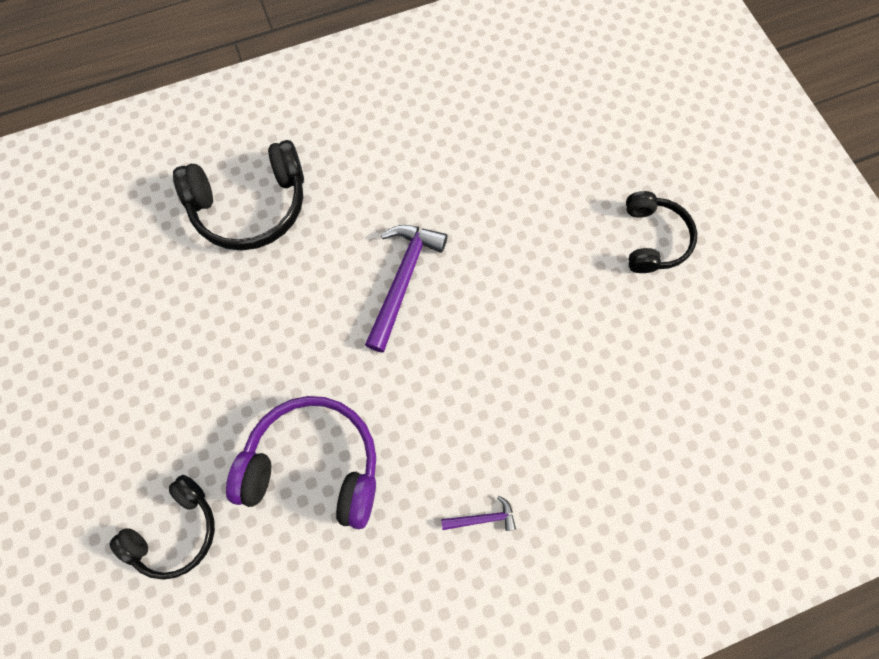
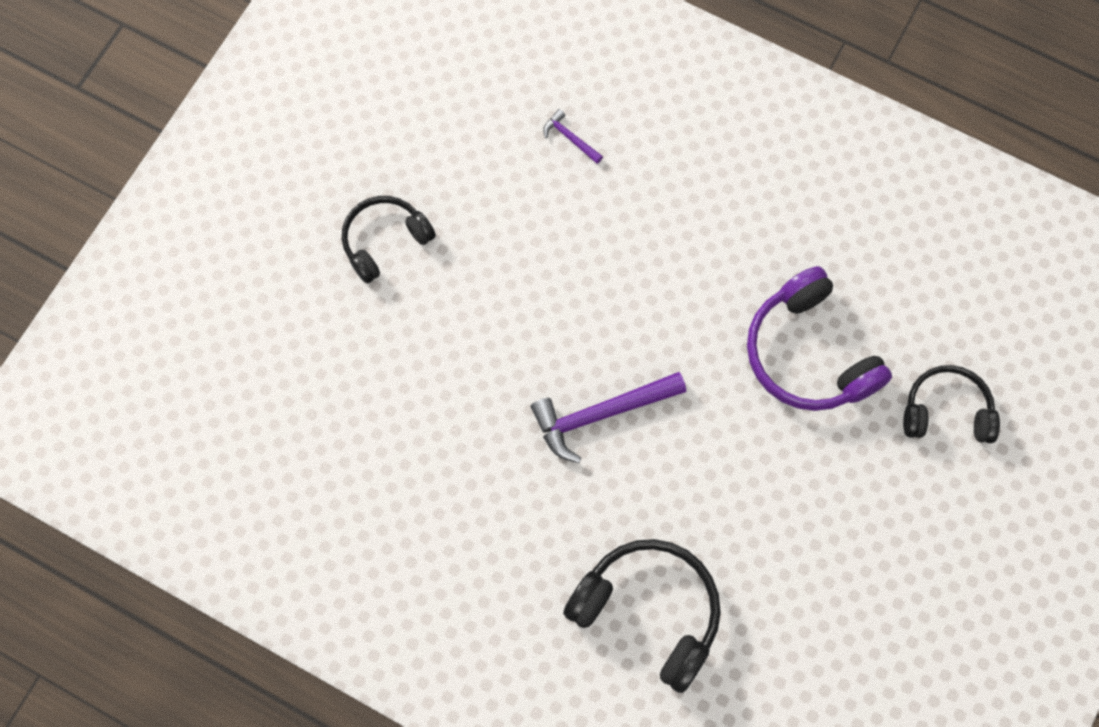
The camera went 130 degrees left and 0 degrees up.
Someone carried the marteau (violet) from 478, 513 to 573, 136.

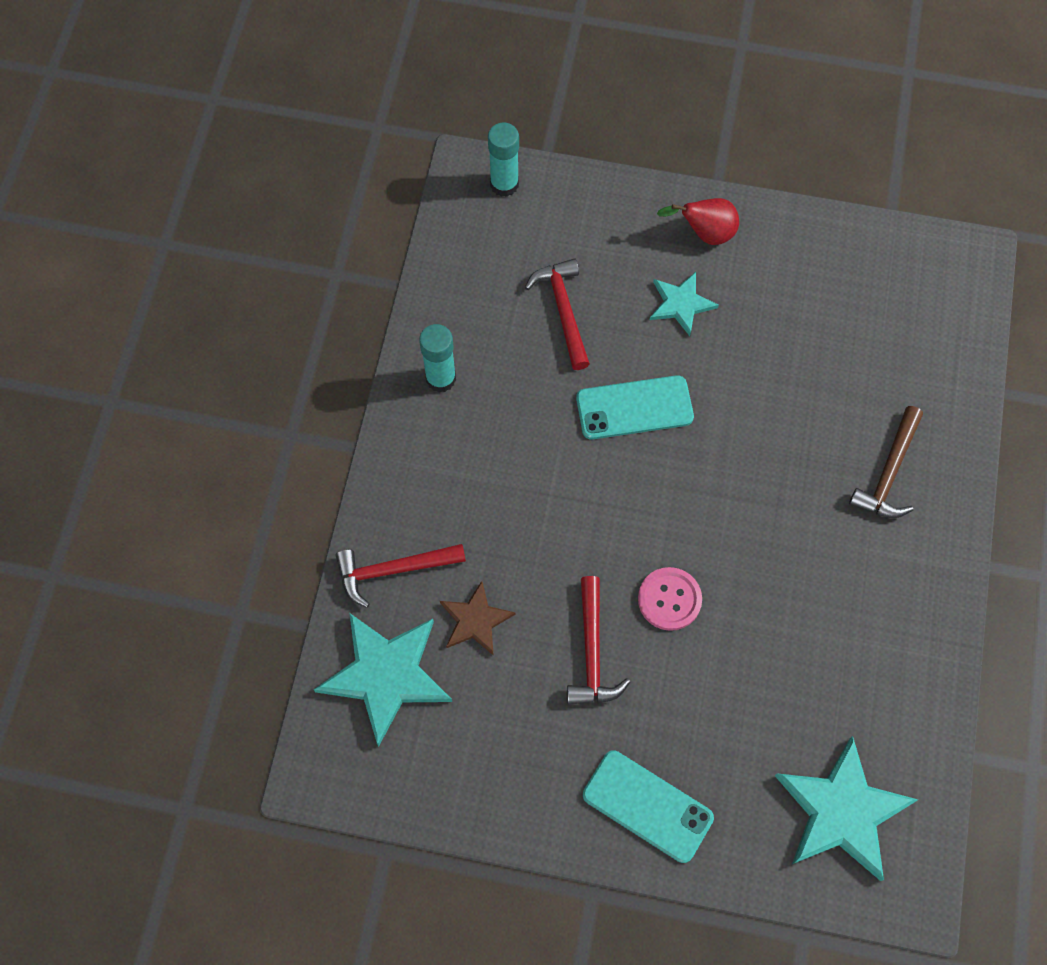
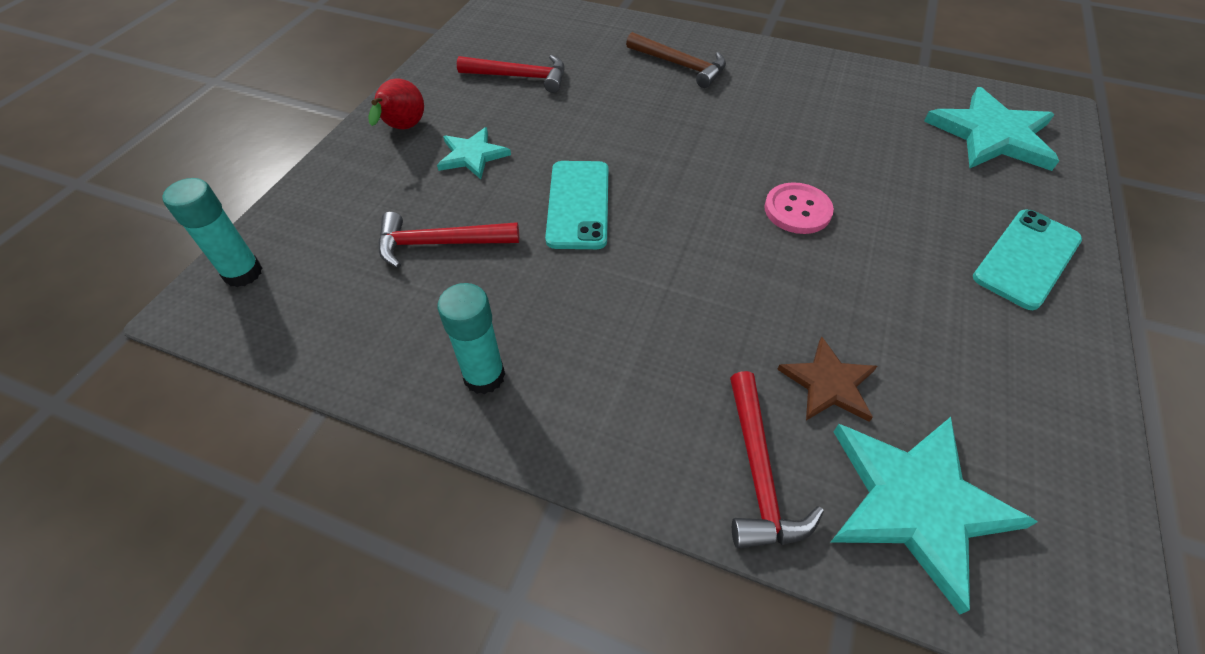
The camera went 80 degrees left and 15 degrees down.
Someone carried the marteau (rouge) from 598, 640 to 511, 74.

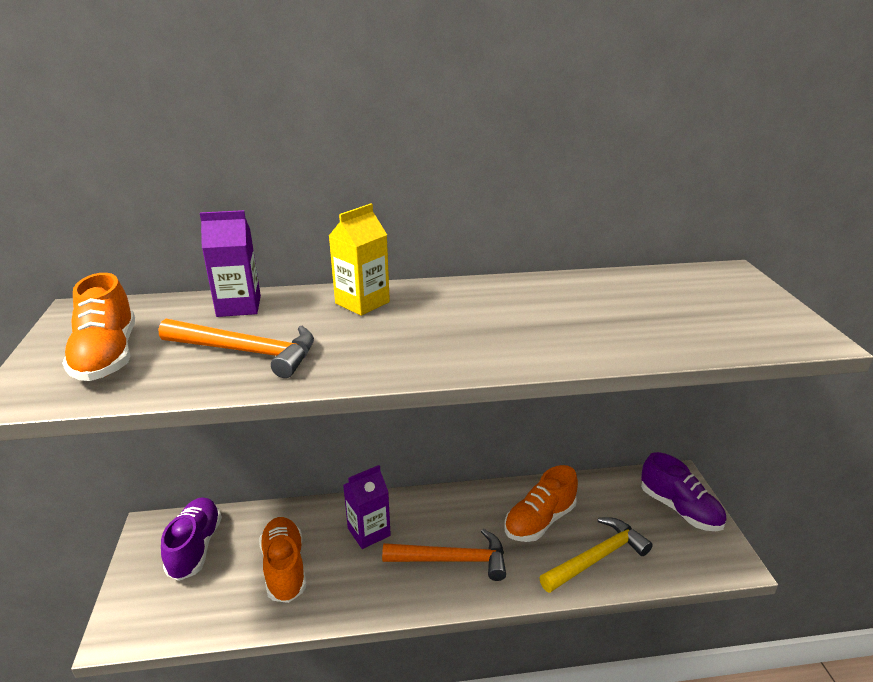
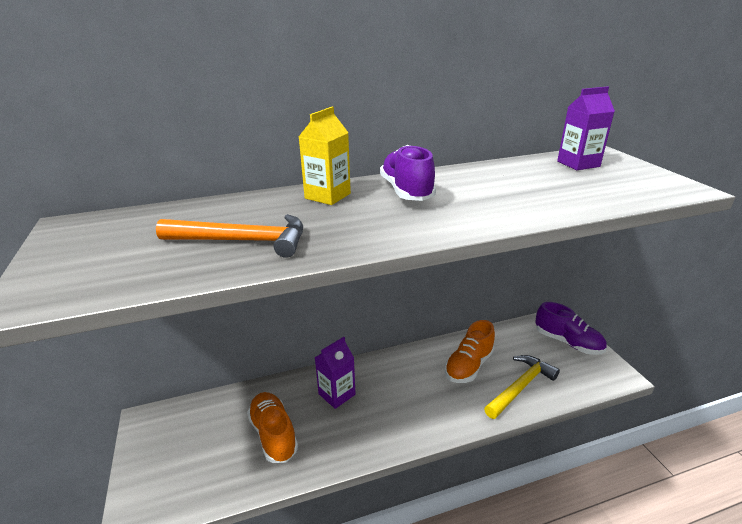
The camera went 10 degrees left and 0 degrees up.
Someone carried the brique de lait (violet) from 230, 263 to 586, 128.
Someone took away the chaussure (orange) at 98, 327.
Someone carried the chaussure (violet) from 191, 539 to 408, 173.
Someone took away the marteau (orange) at 444, 555.

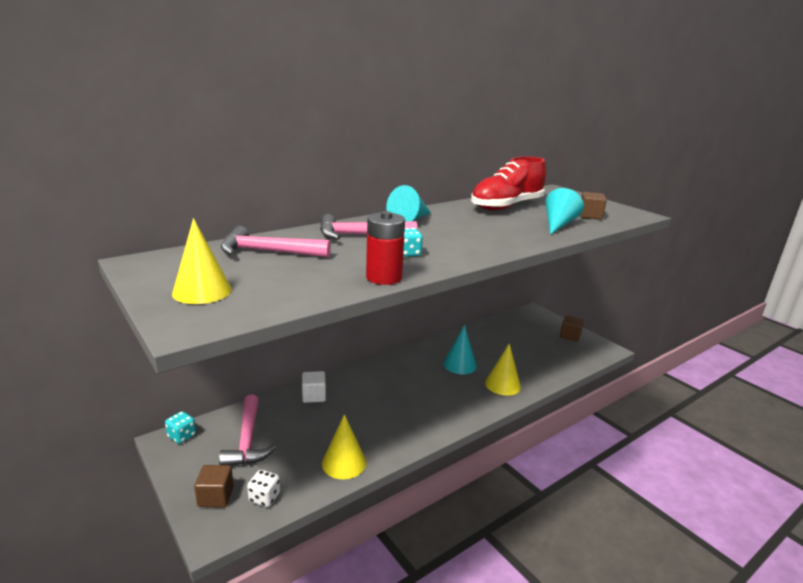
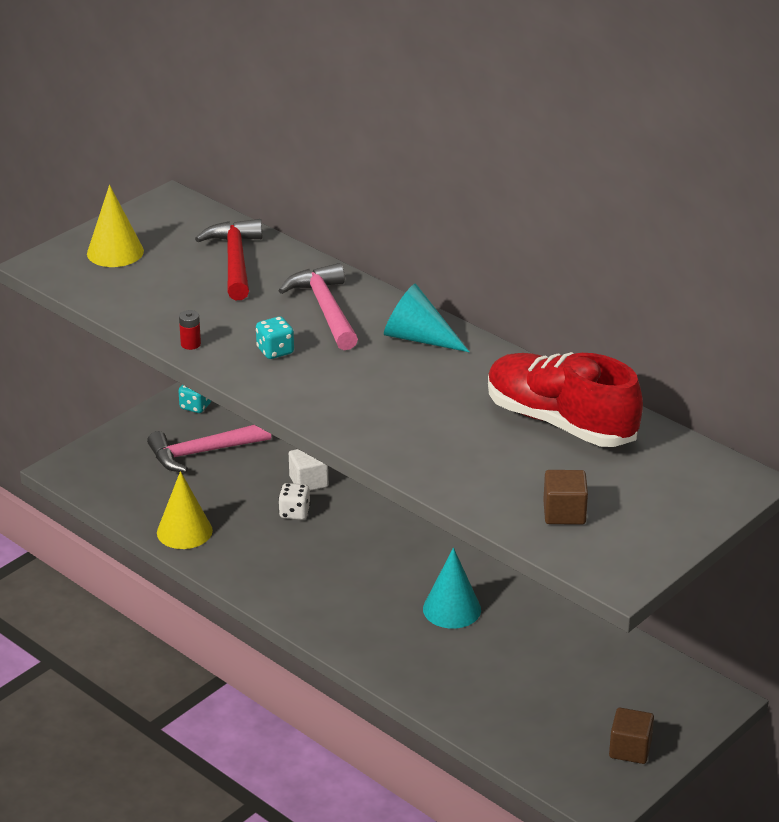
The camera went 80 degrees right and 10 degrees up.
Someone took away the cône (turquoise) at 564, 211.
Someone scaled the pile (rouge) at 385, 248 by 0.47.
Someone repainted the marteau (rose) at 276, 241, which became the marteau (rouge) at 228, 259.
Someone took away the cône (jaune) at 503, 369.
Someone took away the cube (marron) at 214, 486.
Someone carried the dé (blanc) from 263, 488 to 294, 501.

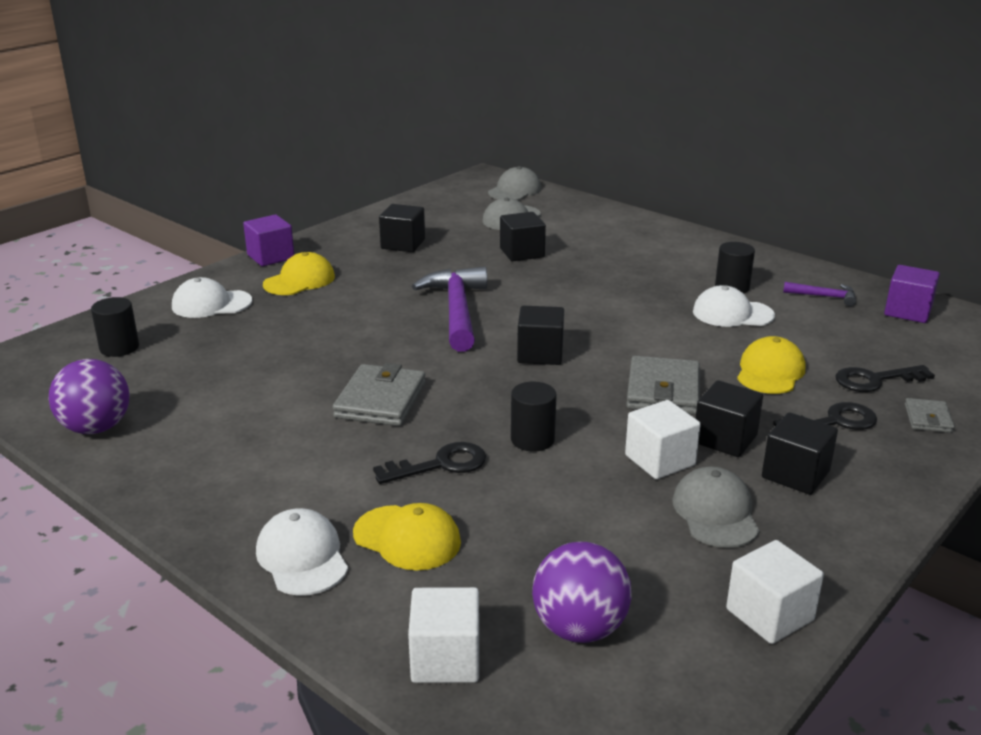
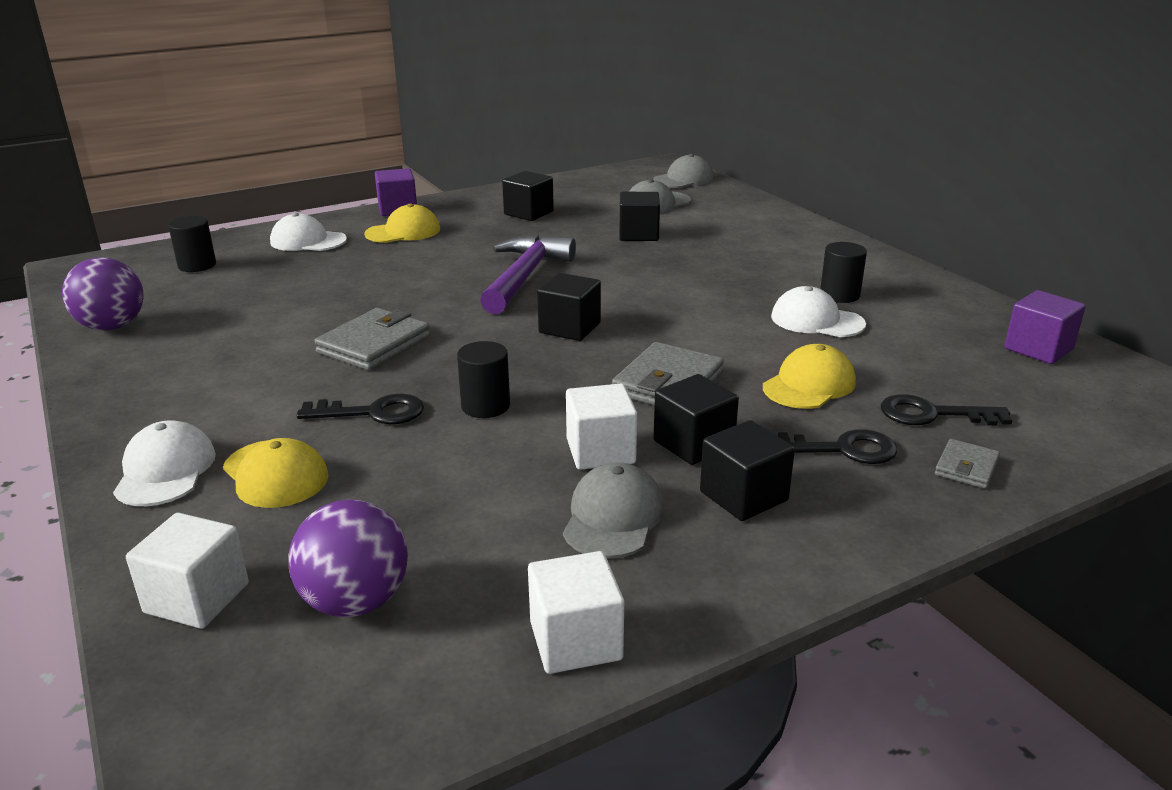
The camera went 20 degrees right and 0 degrees up.
Someone took away the marteau (violet) at 819, 294.

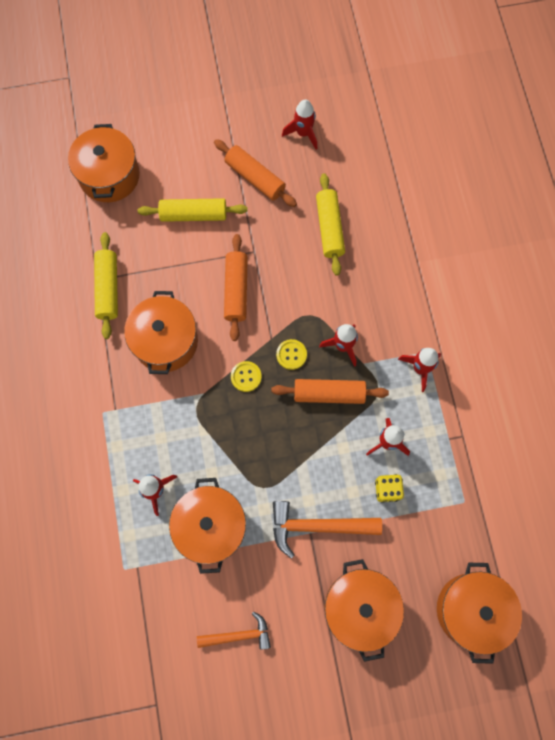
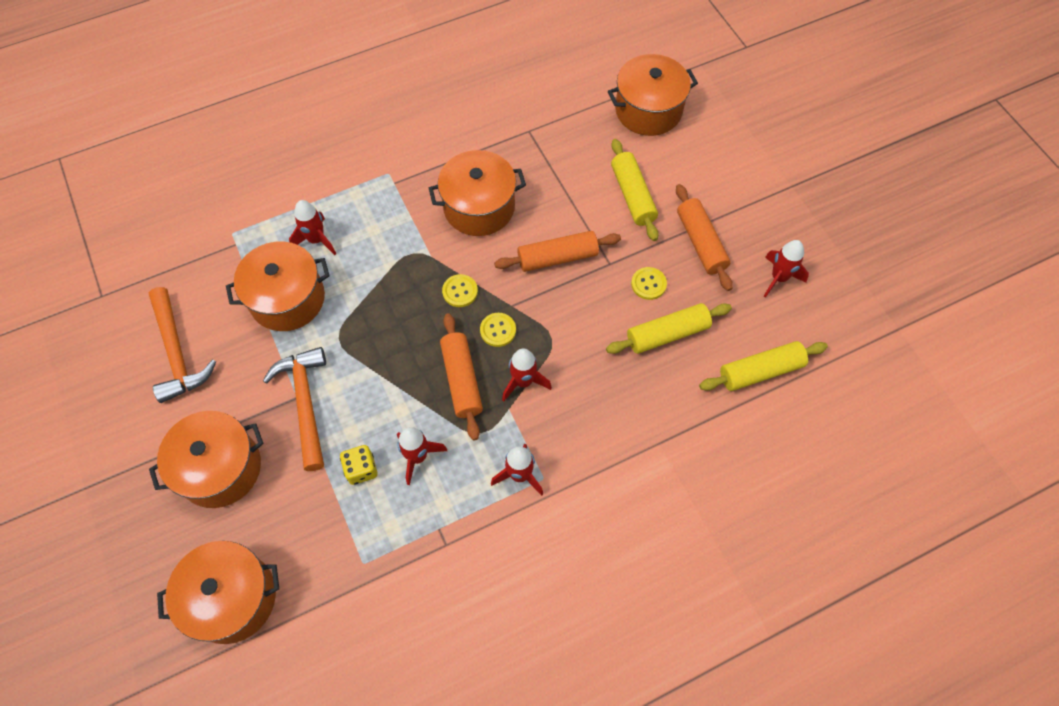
The camera went 75 degrees right and 10 degrees down.
Someone rotated the rouleau à pâtisserie (orange) at 255, 173 by 45 degrees counterclockwise.
Someone carried the rouleau à pâtisserie (jaune) from 106, 285 to 763, 366.
Someone scaled the marteau (orange) at 234, 630 by 1.56.
Someone put down the bouton (jaune) at 649, 283.

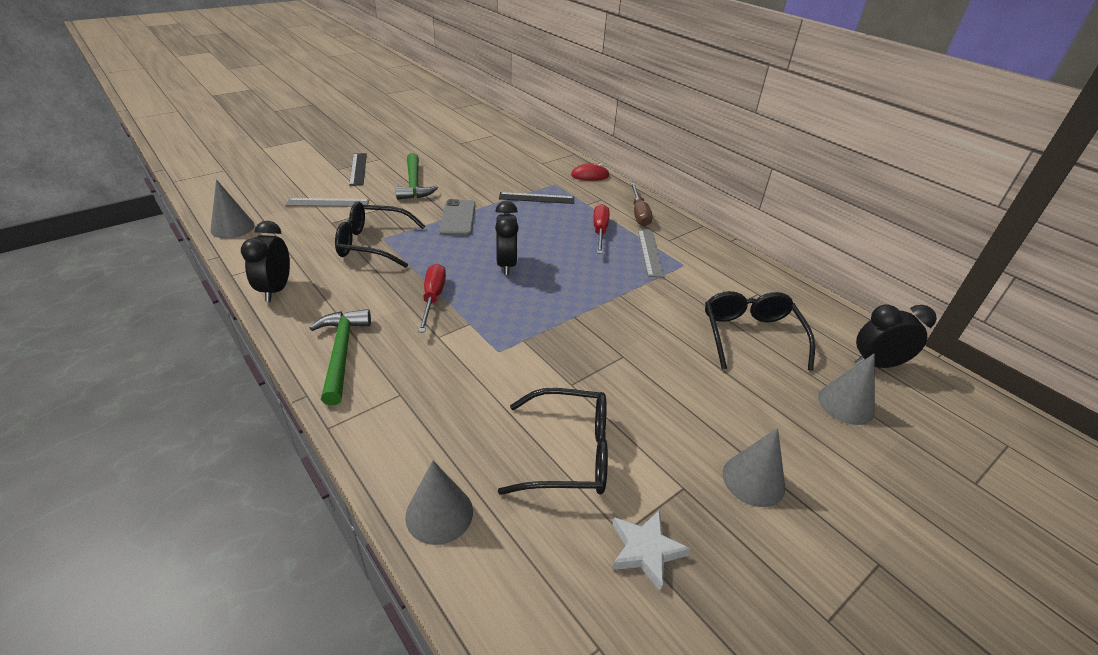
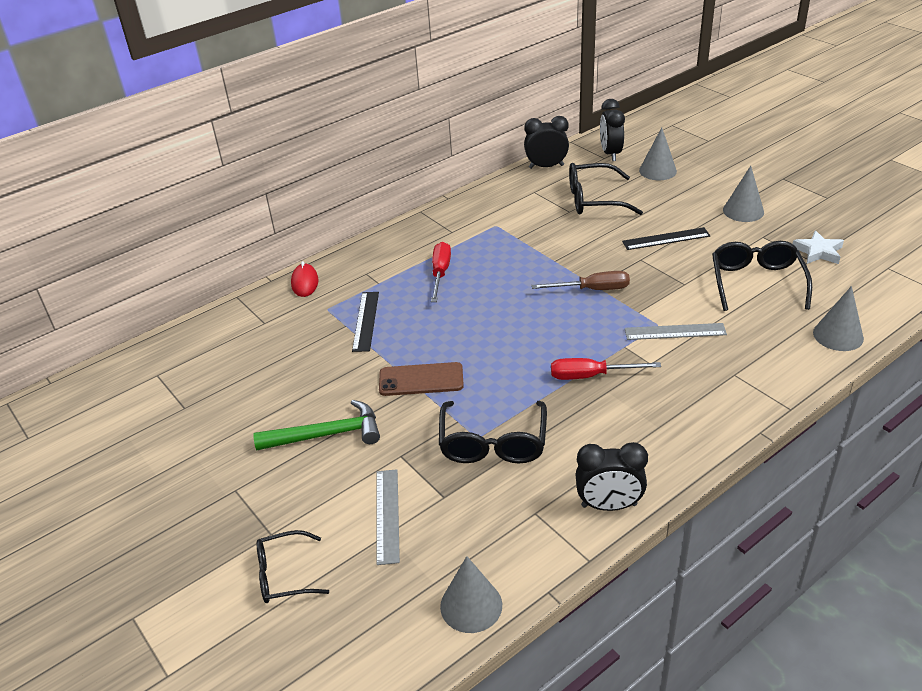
The camera went 85 degrees left and 0 degrees up.
Someone carried the règle (noir) from 358, 169 to 666, 238.
Someone carried the tournevis (marron) from 641, 204 to 580, 280.
Someone repainted the téléphone (gris) at 457, 217, which became the téléphone (marron) at 421, 379.
Someone carried the réveil (noir) from 507, 238 to 546, 142.
Someone rotated the tournevis (rouge) at 601, 229 by 90 degrees clockwise.
Someone carried the règle (gris) from 651, 253 to 676, 331.
Someone took away the marteau (vert) at 340, 357.
Someone put down the lunettes (noir) at 293, 566.

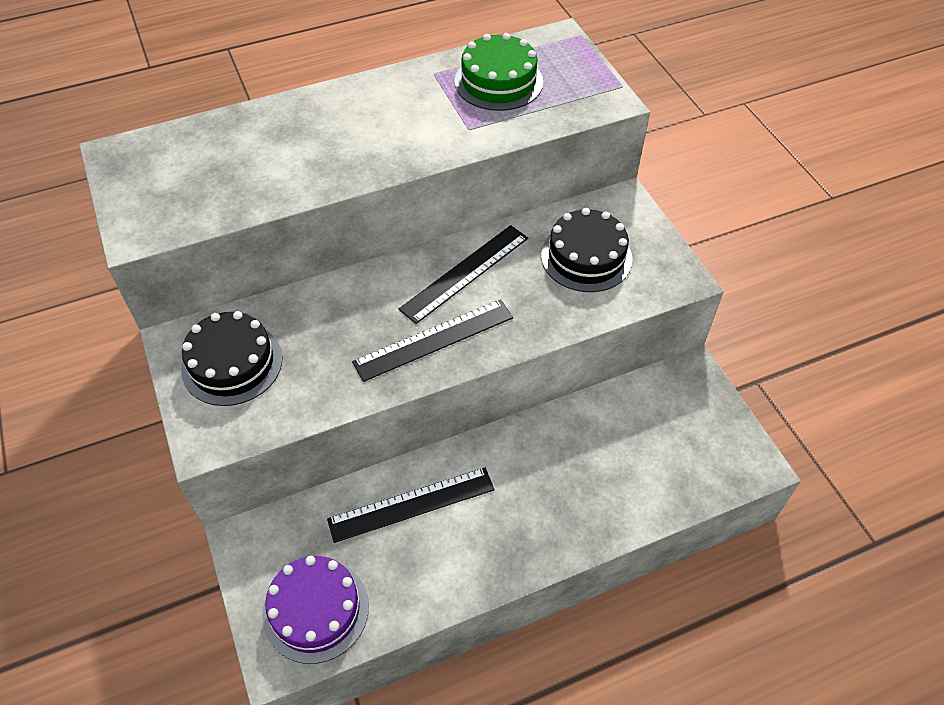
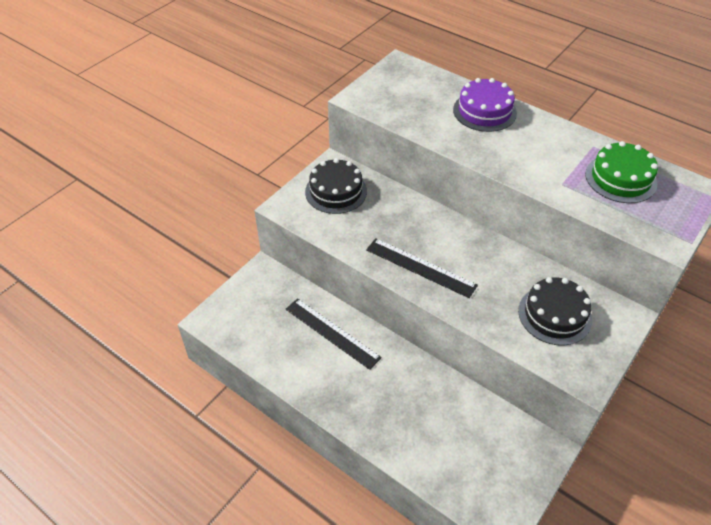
The camera went 60 degrees right and 5 degrees down.
Someone took away the règle (noir) at 463, 274.
Someone carried the gâteau (violet) from 315, 610 to 485, 105.

